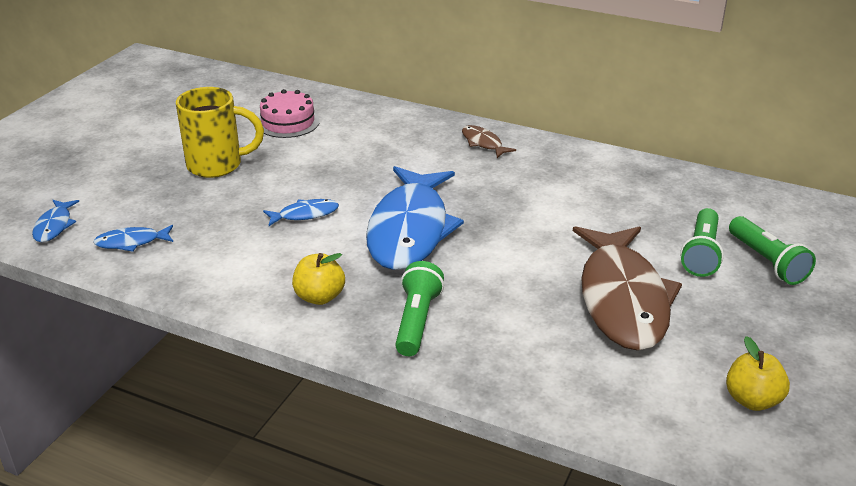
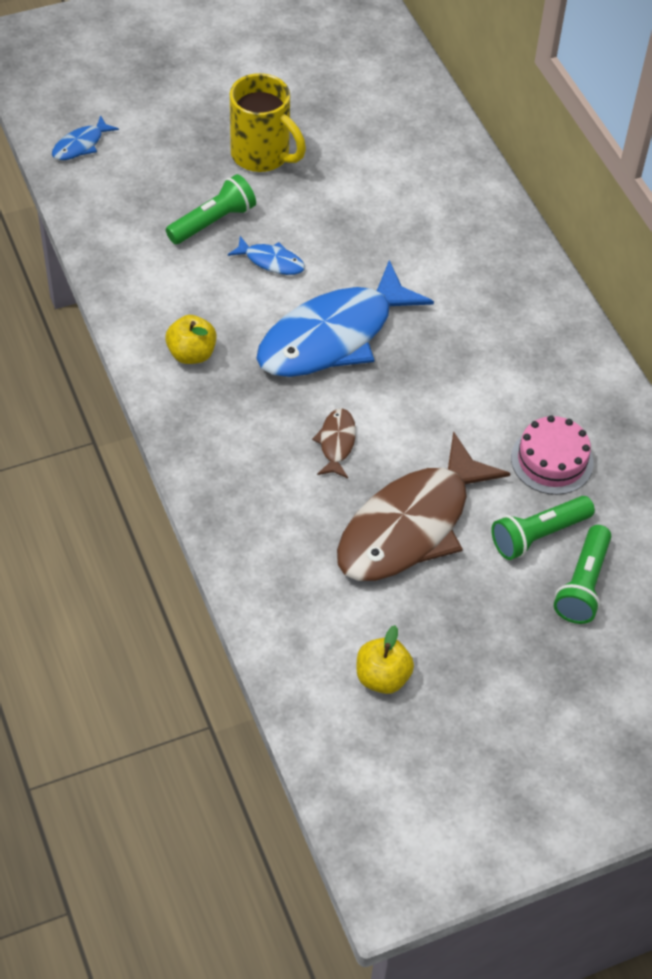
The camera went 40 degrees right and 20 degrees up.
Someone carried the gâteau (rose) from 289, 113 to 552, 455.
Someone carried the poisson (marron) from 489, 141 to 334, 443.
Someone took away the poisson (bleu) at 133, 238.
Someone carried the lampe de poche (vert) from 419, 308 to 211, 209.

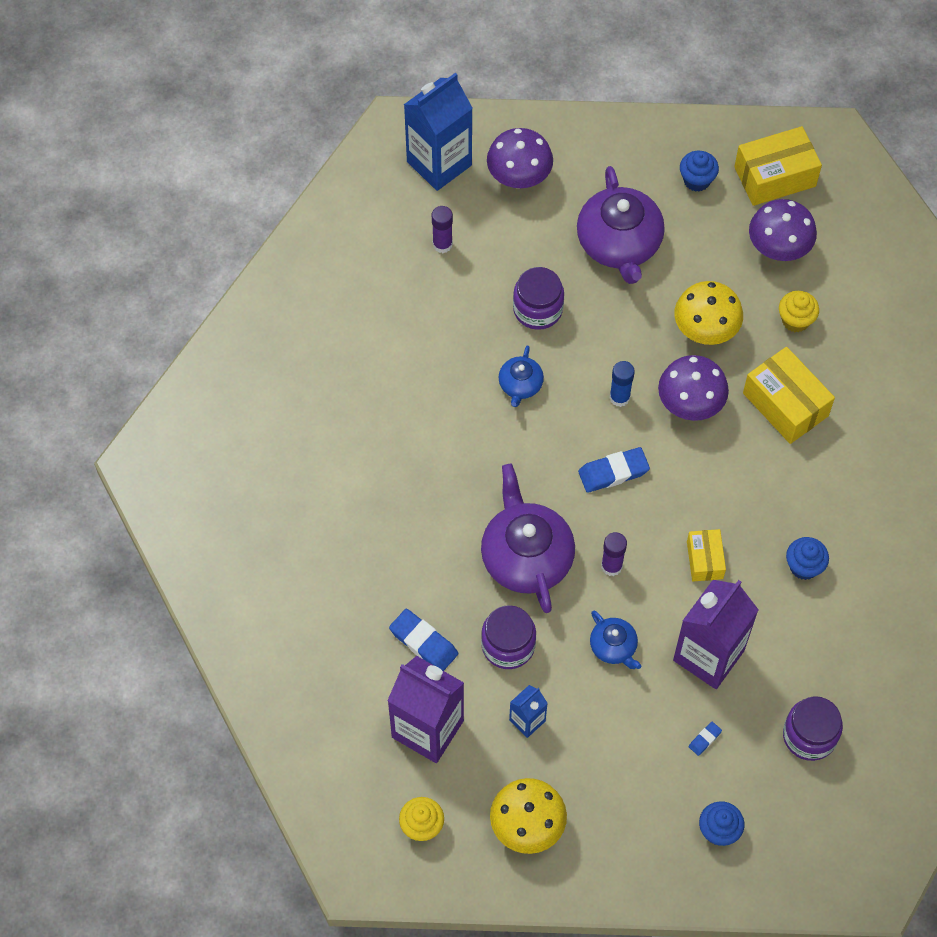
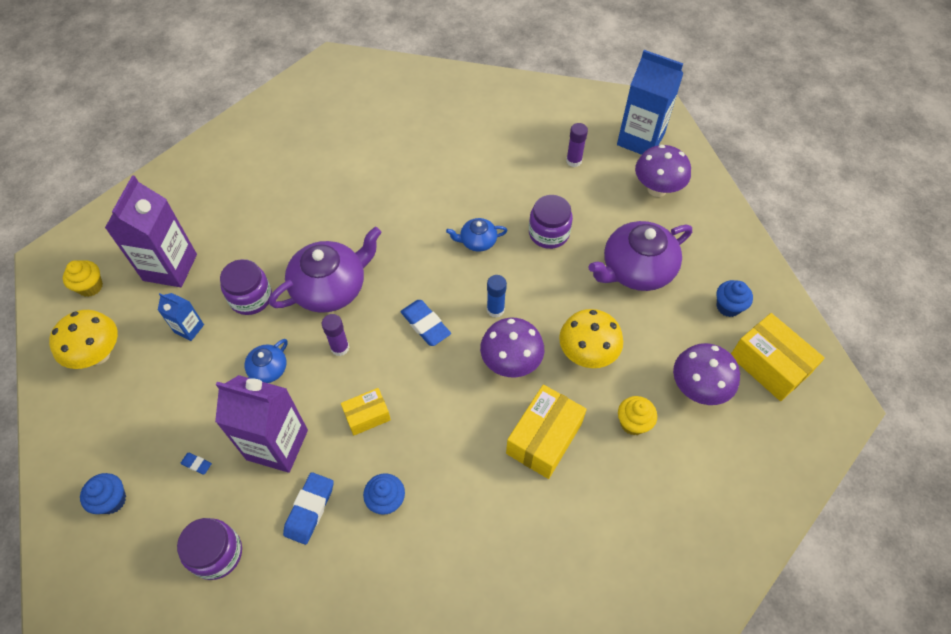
The camera went 70 degrees right and 5 degrees down.
Someone carried the gomme (bleu) from 423, 640 to 308, 508.

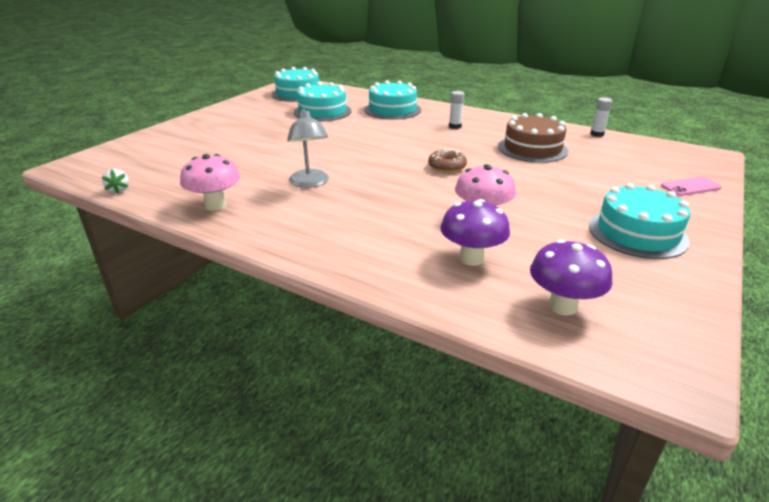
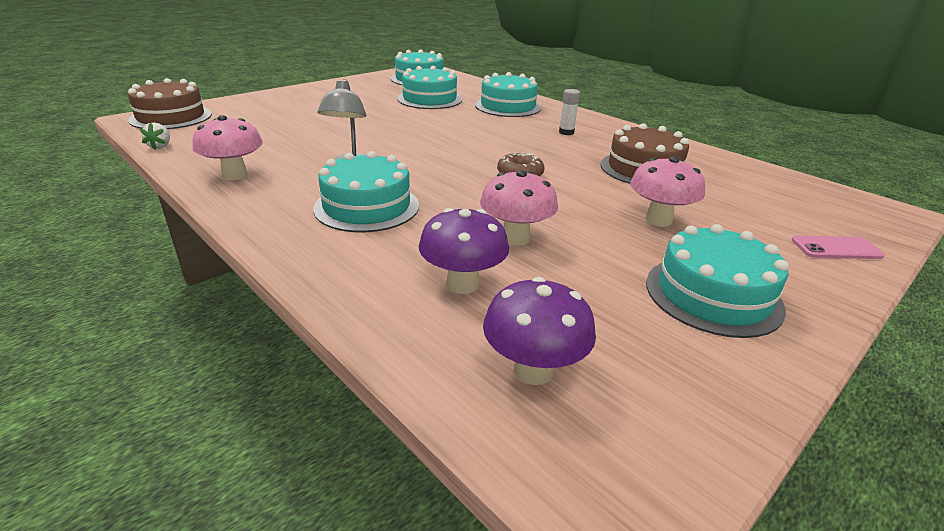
The camera went 15 degrees right and 0 degrees up.
Someone took away the bâton de colle (blanc) at 601, 117.
Someone put down the gâteau (marron) at 170, 103.
Someone put down the gâteau (turquoise) at 366, 191.
Someone put down the champignon (rose) at 667, 191.

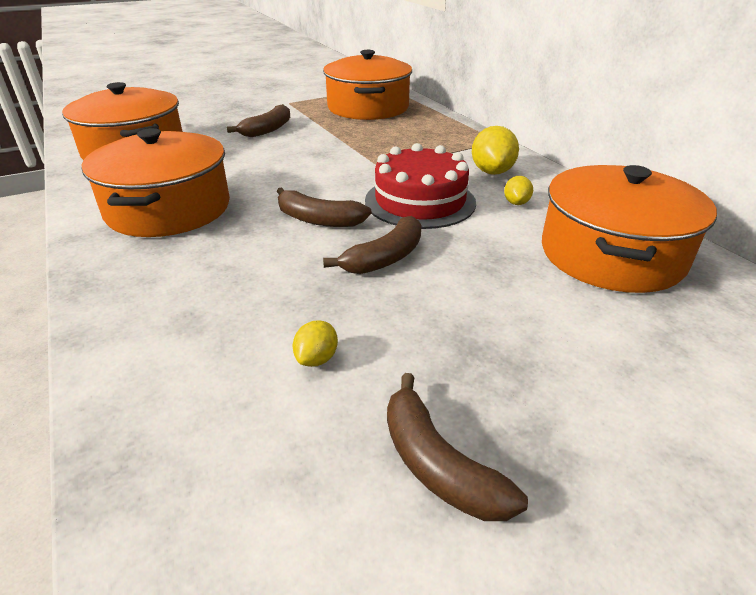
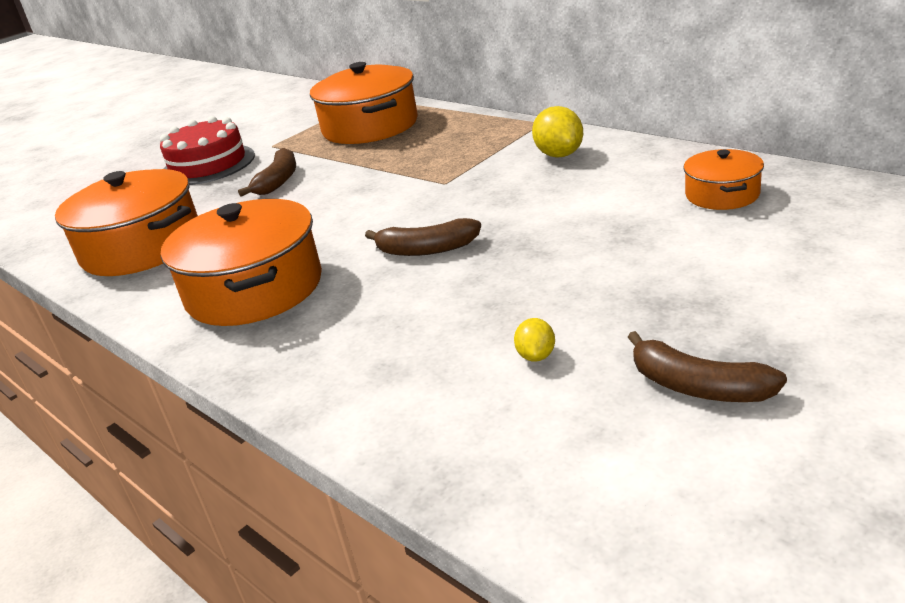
The camera went 15 degrees left and 5 degrees down.
Someone carried the gâteau (rouge) from 420, 186 to 207, 150.
Someone scaled the marmite (orange) at 629, 229 by 0.53.
Someone took away the citron (jaune) at 518, 190.
Someone took away the banane (marron) at 372, 245.

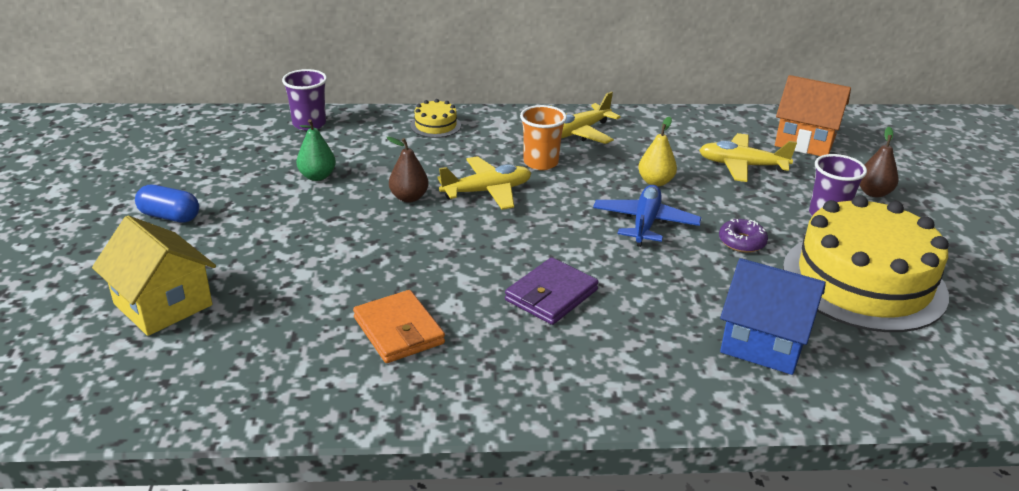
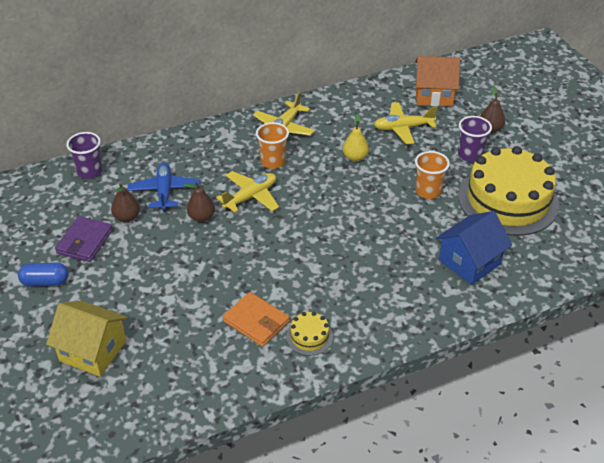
The camera went 20 degrees left and 10 degrees up.
Someone carried the gâteau (jaune) from 436, 118 to 309, 334.
Someone repainted the poire (vert) at 316, 150, which became the poire (marron) at 125, 202.
Someone carried the avion (bleu) from 647, 216 to 164, 187.
Someone swapped the beignet (violet) at 743, 236 for the gobelet (orange) at 432, 175.
Someone carried the portefeuille (violet) from 552, 291 to 84, 239.
Someone rotated the maison (bleu) at 773, 316 by 45 degrees counterclockwise.

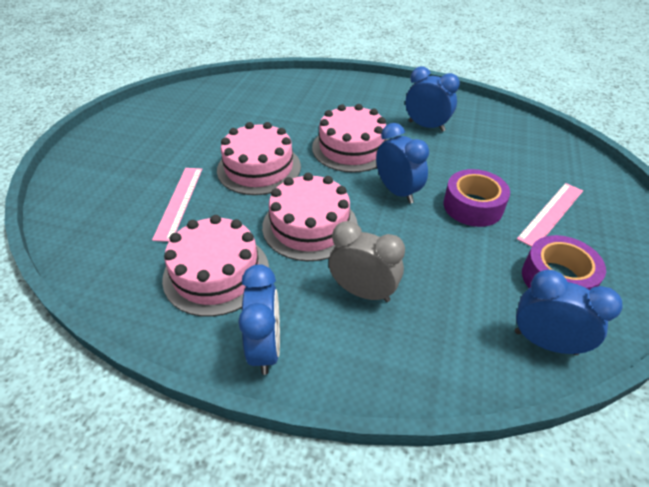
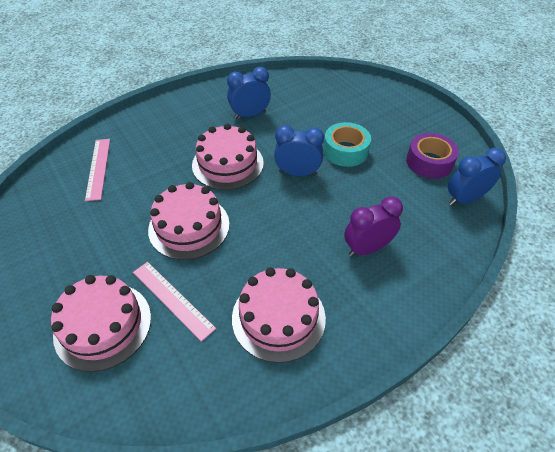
The camera went 50 degrees left and 5 degrees up.
Someone repainted the ruban adhésif (violet) at 476, 198, which became the ruban adhésif (turquoise) at 347, 144.
Someone carried the gâteau (rose) from 310, 217 to 101, 323.
Someone carried the règle (rose) from 550, 215 to 97, 170.
Someone repainted the réveil (gris) at 367, 261, which became the réveil (violet) at 373, 226.
Someone took away the réveil (bleu) at 259, 319.

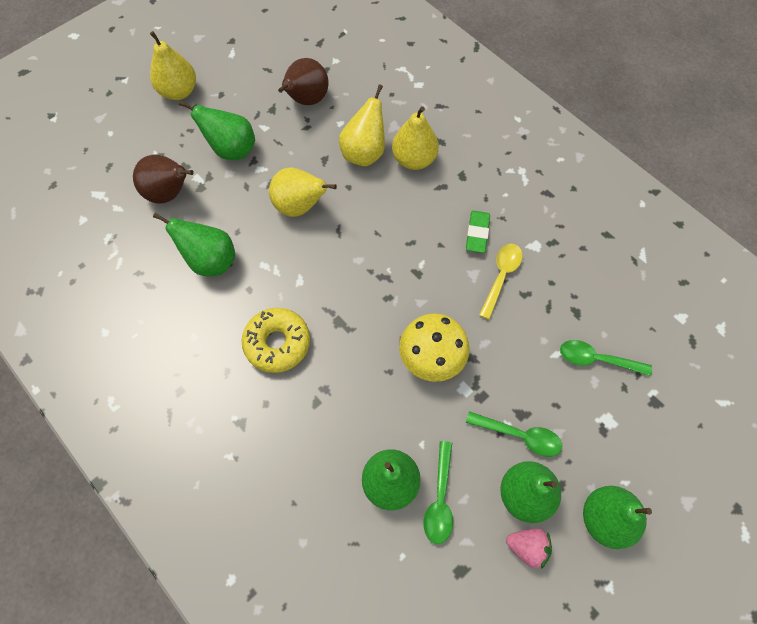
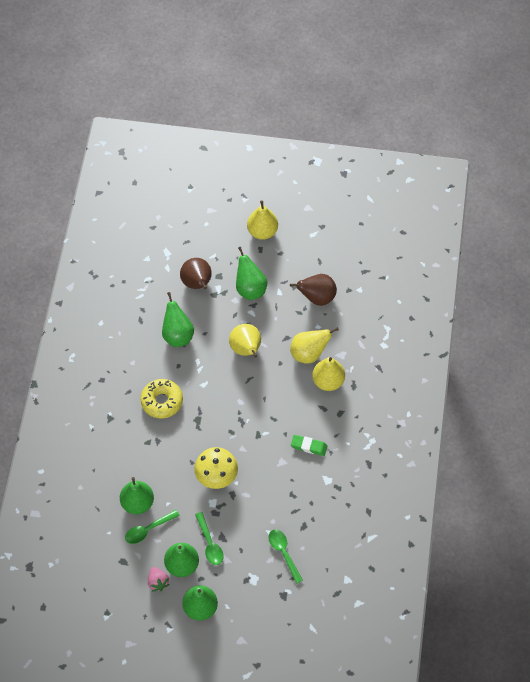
The camera went 50 degrees right and 5 degrees down.
Someone rotated the gomme (vert) at 478, 232 by 45 degrees clockwise.
Someone took away the cuillère (jaune) at 501, 282.

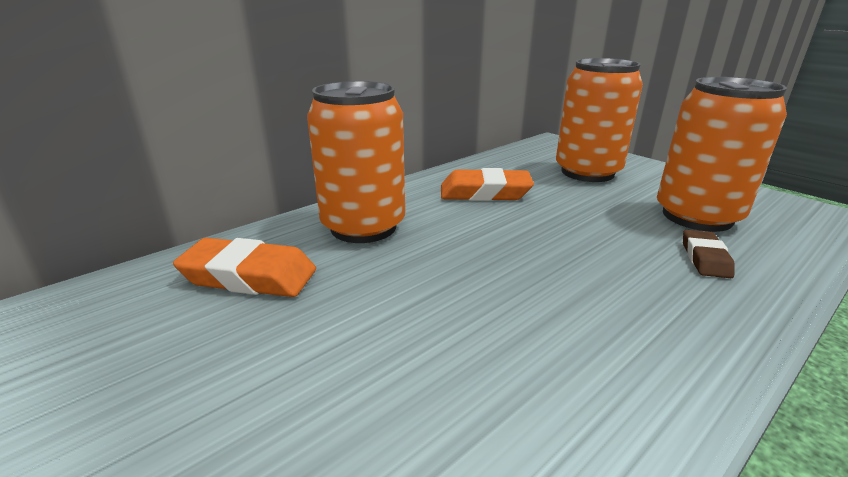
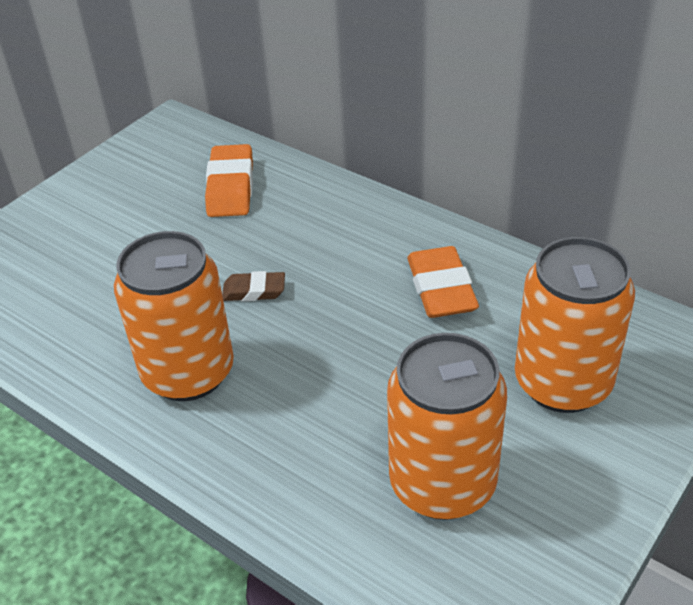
The camera went 80 degrees right and 15 degrees up.
Someone carried the canette (orange) from 356, 162 to 174, 316.
Someone carried the gomme (marron) from 709, 254 to 253, 286.

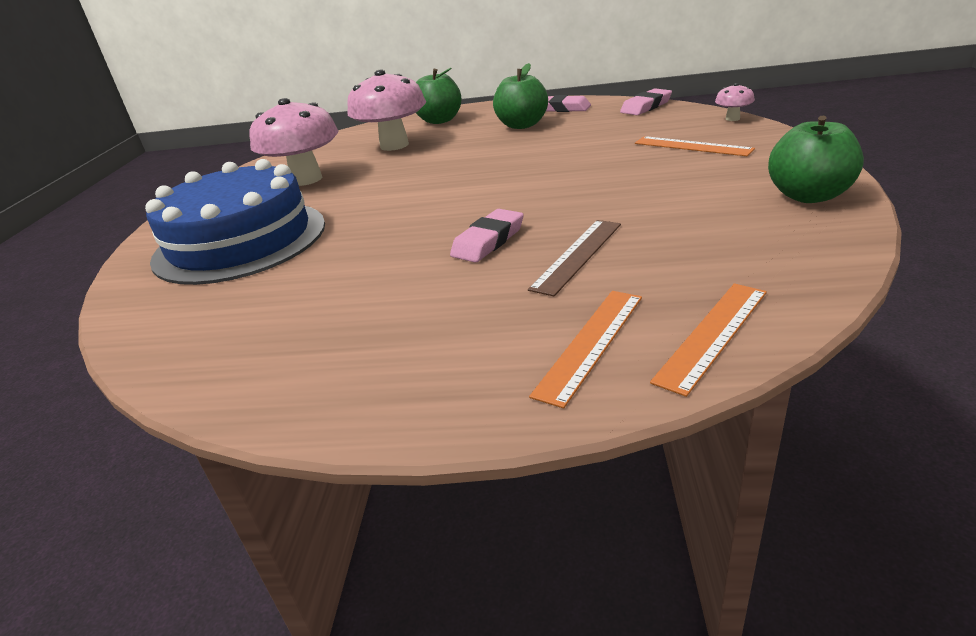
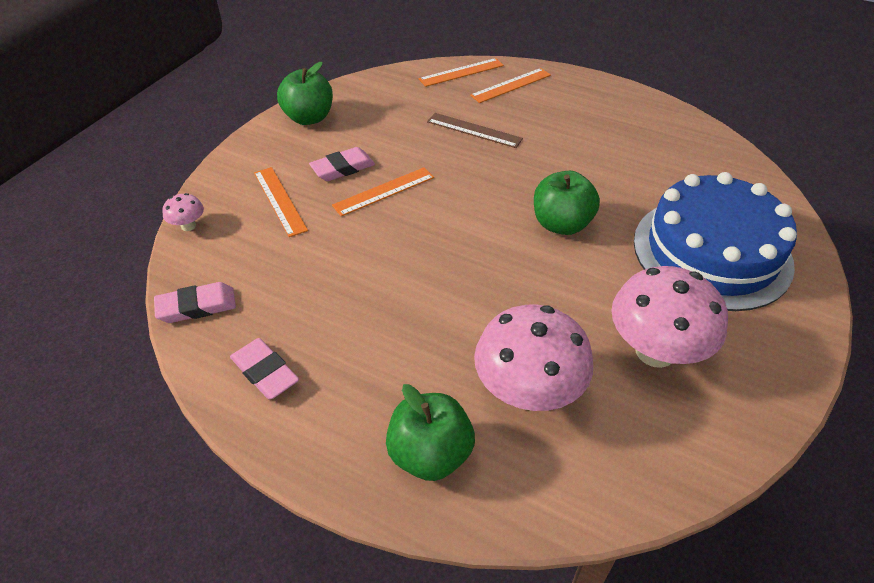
The camera went 160 degrees left and 15 degrees up.
Someone carried the pomme (vert) from 520, 96 to 567, 203.
Someone carried the gomme (rose) from 487, 236 to 342, 164.
Someone rotated the règle (marron) at 574, 258 by 60 degrees clockwise.
Someone put down the règle (orange) at 383, 191.

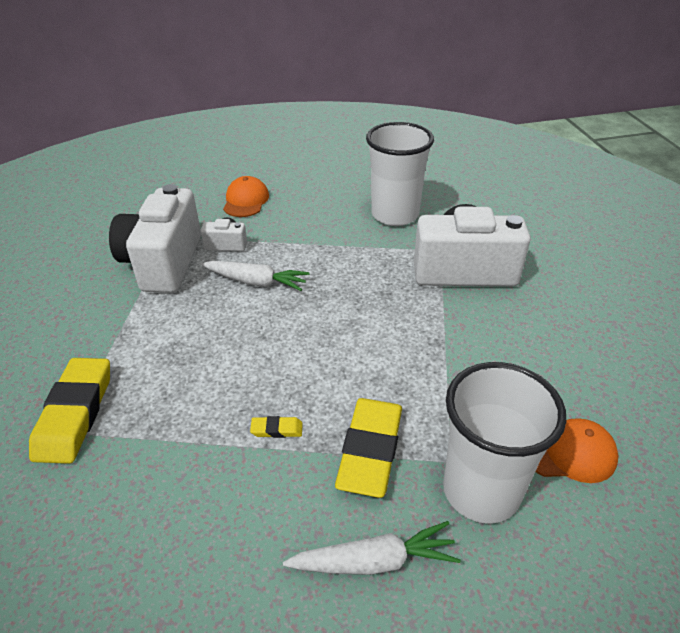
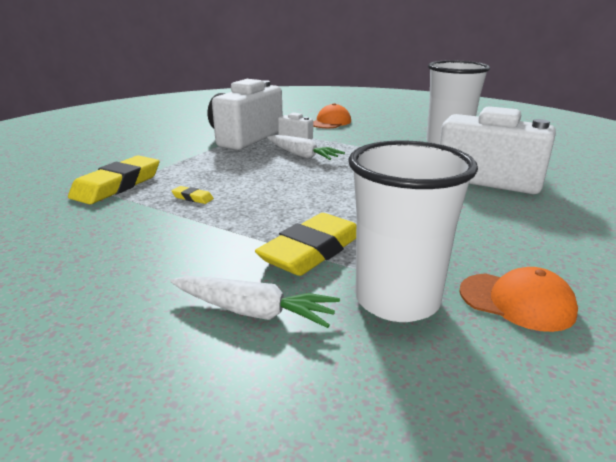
The camera went 25 degrees right and 15 degrees down.
Someone carried the gomme (jaune) from 276, 427 to 192, 195.

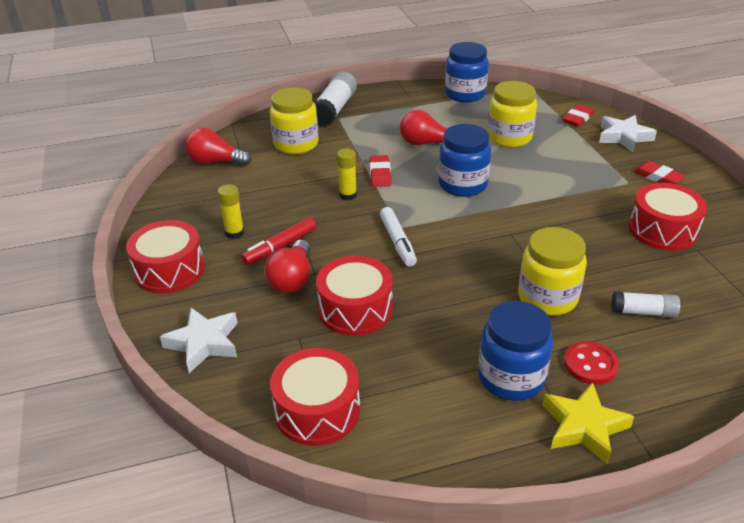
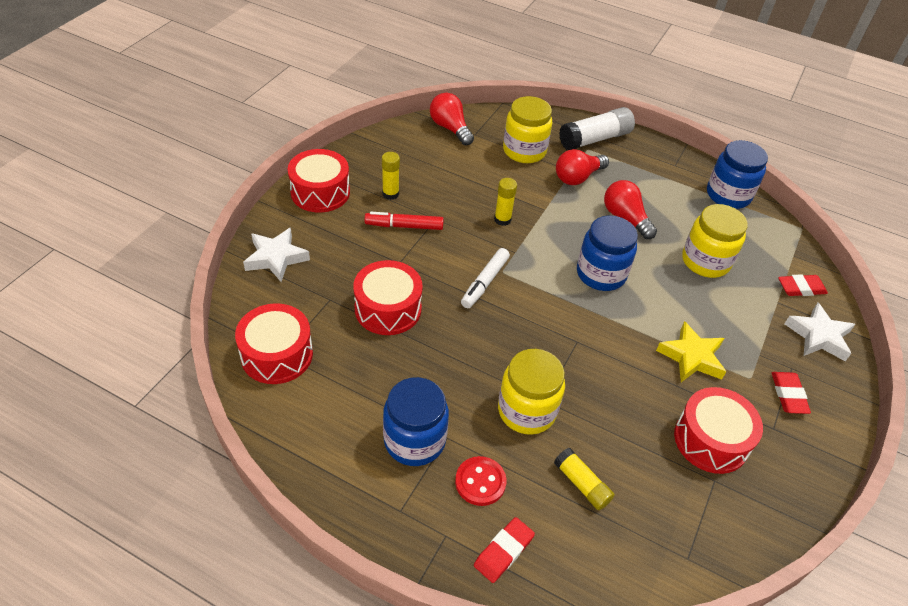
The camera went 40 degrees right and 10 degrees up.
Someone carried the gomme (rouge) from 380, 171 to 504, 550.
Someone carried the ampoule (rouge) from 288, 266 to 582, 167.
Someone repainted the bâton de colle (blanc) at 646, 304, which became the bâton de colle (jaune) at 584, 479.
Someone carried the étoile (jaune) from 588, 423 to 691, 351.

